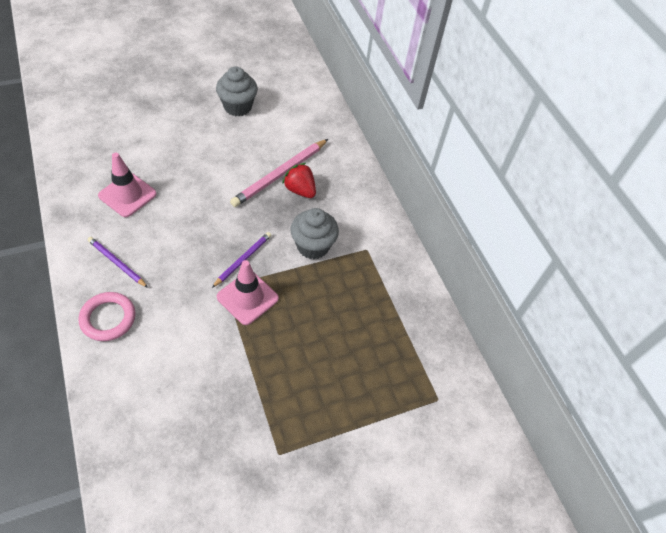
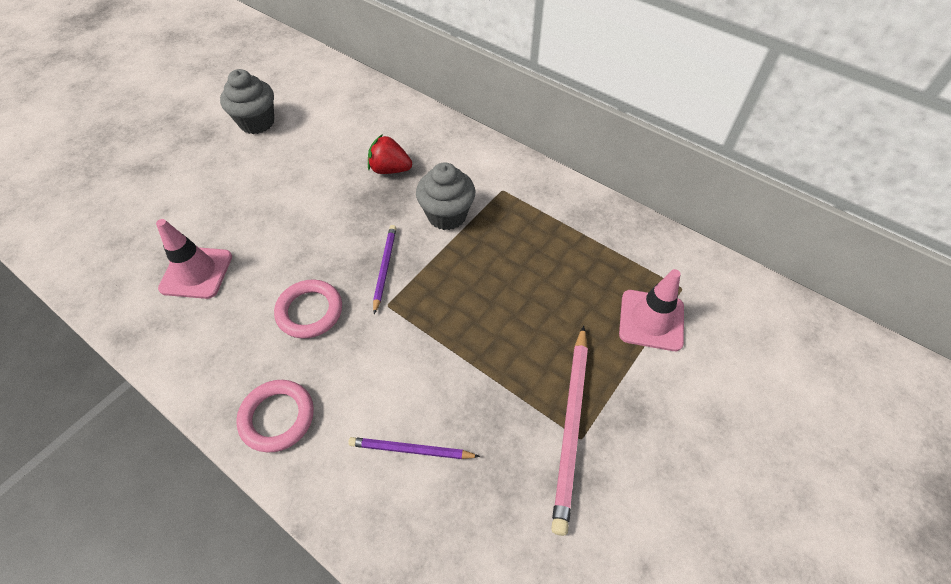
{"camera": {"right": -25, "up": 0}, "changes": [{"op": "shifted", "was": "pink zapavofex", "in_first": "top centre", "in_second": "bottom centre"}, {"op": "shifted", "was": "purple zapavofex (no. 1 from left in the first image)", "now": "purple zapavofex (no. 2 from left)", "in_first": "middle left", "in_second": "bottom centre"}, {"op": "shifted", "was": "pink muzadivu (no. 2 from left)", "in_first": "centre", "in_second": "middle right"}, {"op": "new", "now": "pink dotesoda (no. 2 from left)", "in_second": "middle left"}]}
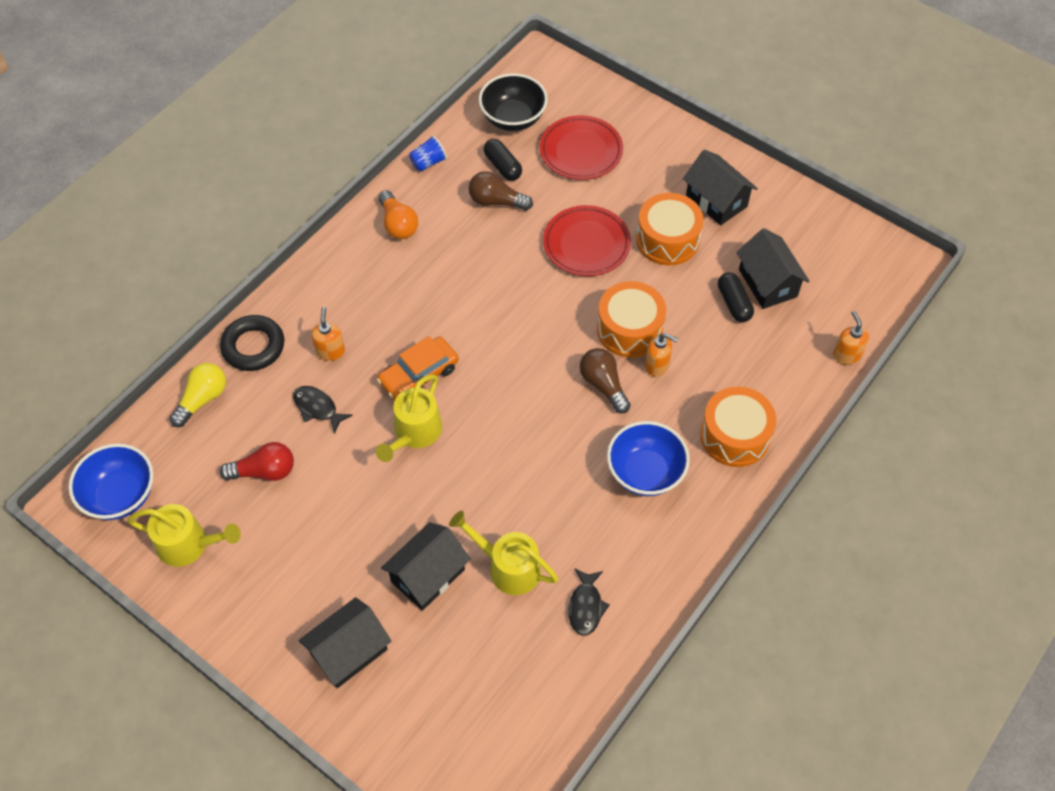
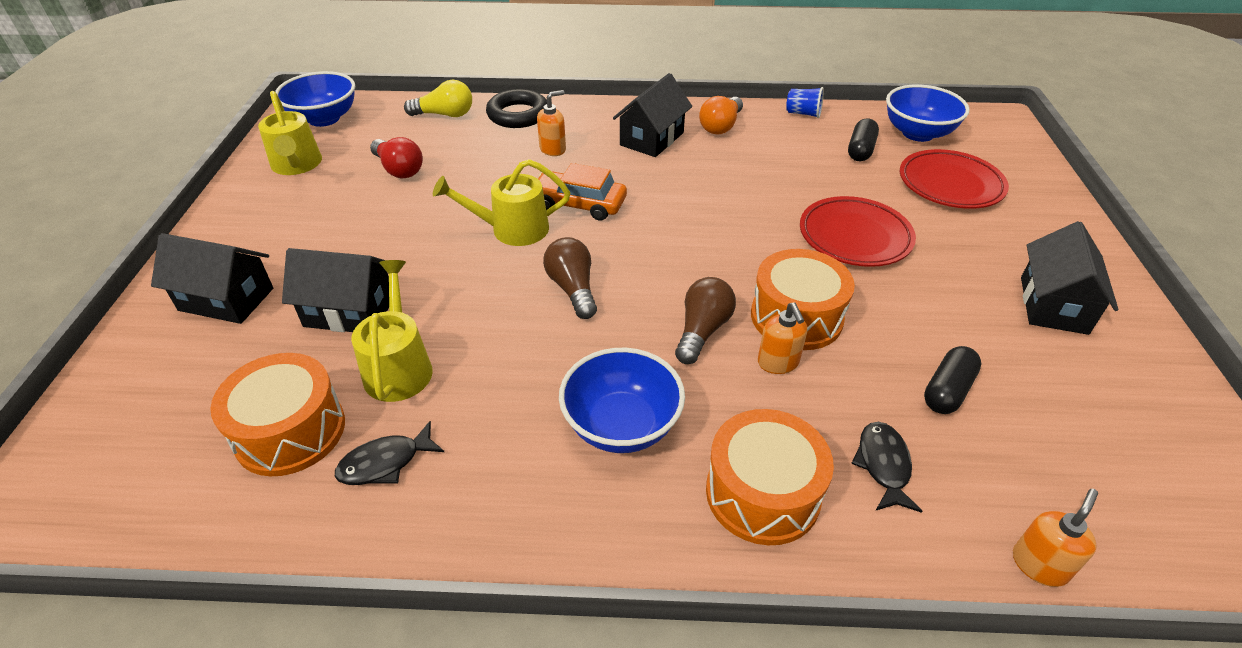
{"camera": {"right": 55, "up": -15}, "changes": [{"op": "repainted", "was": "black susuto", "now": "blue susuto (no. 3 from left)", "in_first": "top centre", "in_second": "top right"}, {"op": "shifted", "was": "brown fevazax (no. 1 from left)", "in_first": "top centre", "in_second": "centre"}, {"op": "shifted", "was": "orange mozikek (no. 2 from left in the first image)", "now": "orange mozikek (no. 1 from left)", "in_first": "top centre", "in_second": "middle left"}, {"op": "shifted", "was": "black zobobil (no. 4 from left in the first image)", "now": "black zobobil (no. 3 from left)", "in_first": "middle right", "in_second": "top centre"}, {"op": "shifted", "was": "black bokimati (no. 1 from left in the first image)", "now": "black bokimati (no. 2 from left)", "in_first": "middle left", "in_second": "bottom right"}]}
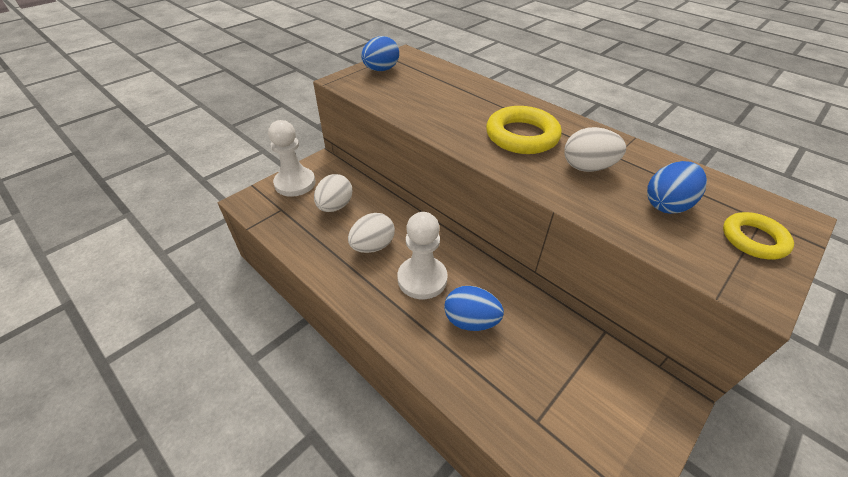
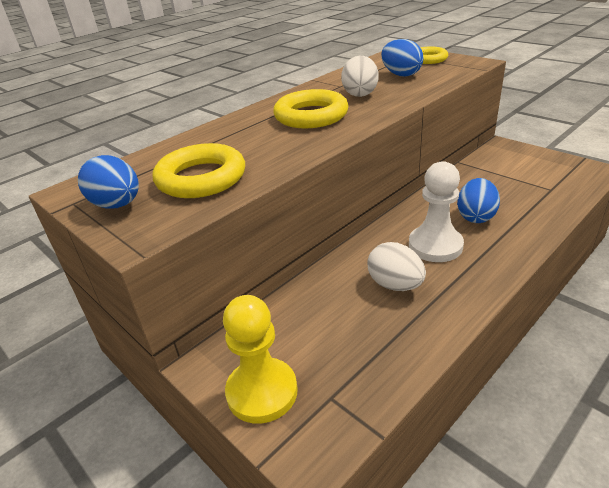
{"camera": {"right": -85, "up": -10}, "changes": [{"op": "repainted", "was": "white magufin (no. 1 from left)", "now": "yellow magufin", "in_first": "top centre", "in_second": "bottom centre"}, {"op": "gone", "was": "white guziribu (no. 1 from left)", "in_first": "centre"}, {"op": "new", "now": "yellow dotesoda (no. 1 from left)", "in_second": "middle left"}]}
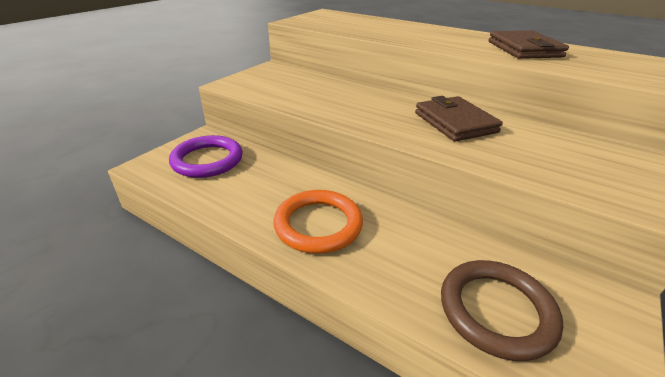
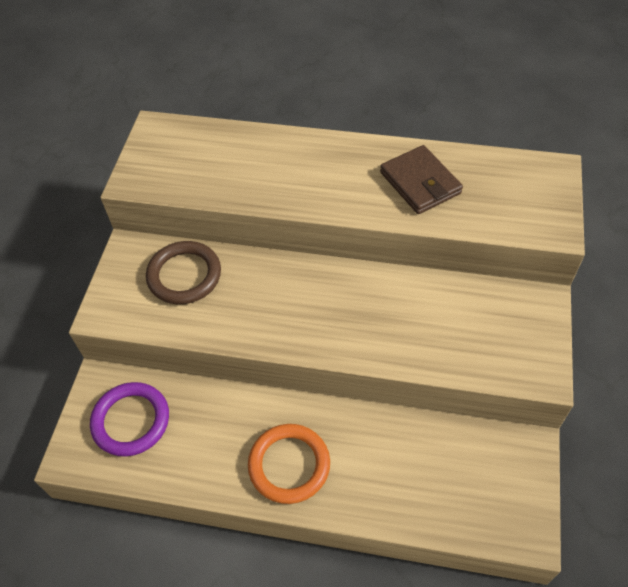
{"camera": {"right": -20, "up": 20}, "changes": [{"op": "gone", "was": "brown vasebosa (no. 1 from left)", "in_first": "top right"}, {"op": "shifted", "was": "brown dotesoda", "in_first": "bottom right", "in_second": "middle left"}]}
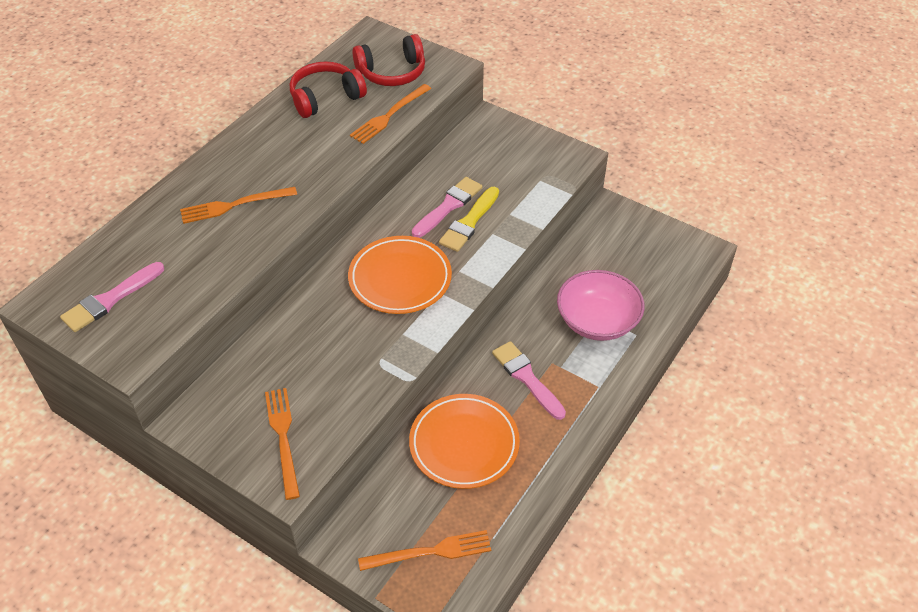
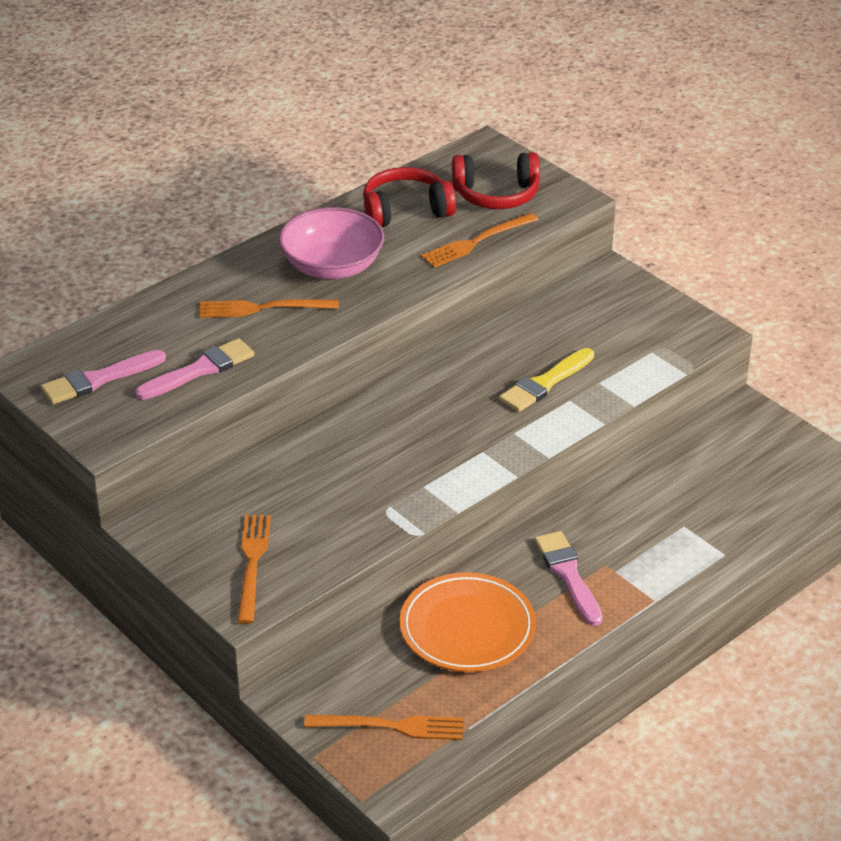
{"camera": {"right": 15, "up": -10}, "changes": [{"op": "shifted", "was": "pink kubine (no. 2 from left)", "in_first": "centre", "in_second": "middle left"}, {"op": "gone", "was": "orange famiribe (no. 1 from left)", "in_first": "centre"}, {"op": "shifted", "was": "pink susuto", "in_first": "centre", "in_second": "top centre"}]}
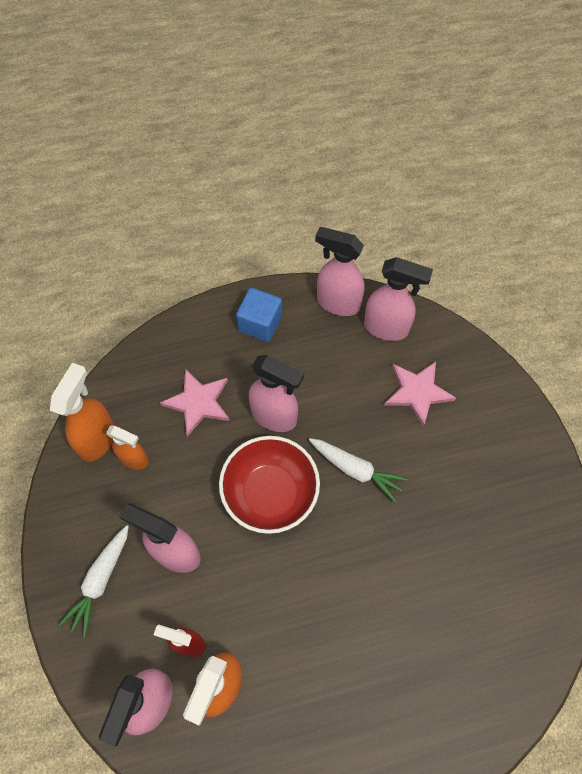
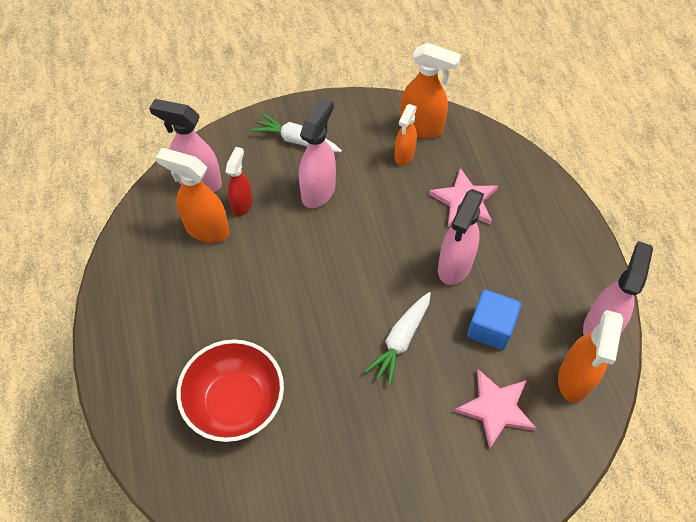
{"camera": {"right": 90, "up": -5}, "changes": [{"op": "repainted", "was": "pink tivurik (no. 5 from left)", "now": "orange tivurik (no. 4 from left)", "in_first": "middle right", "in_second": "bottom right"}, {"op": "shifted", "was": "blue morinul", "in_first": "centre", "in_second": "middle right"}, {"op": "shifted", "was": "red susuto", "in_first": "centre", "in_second": "bottom left"}]}
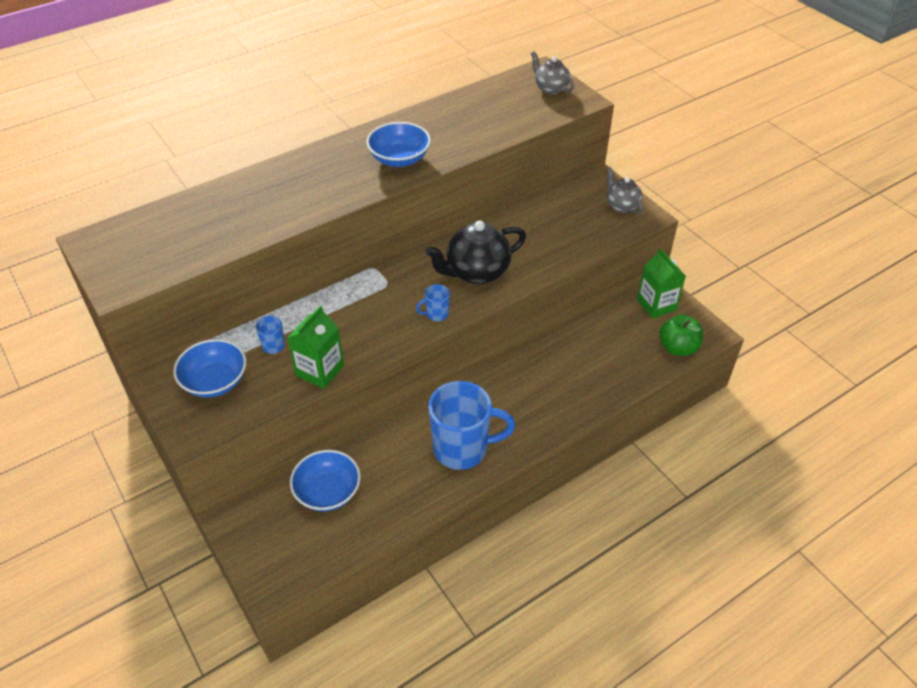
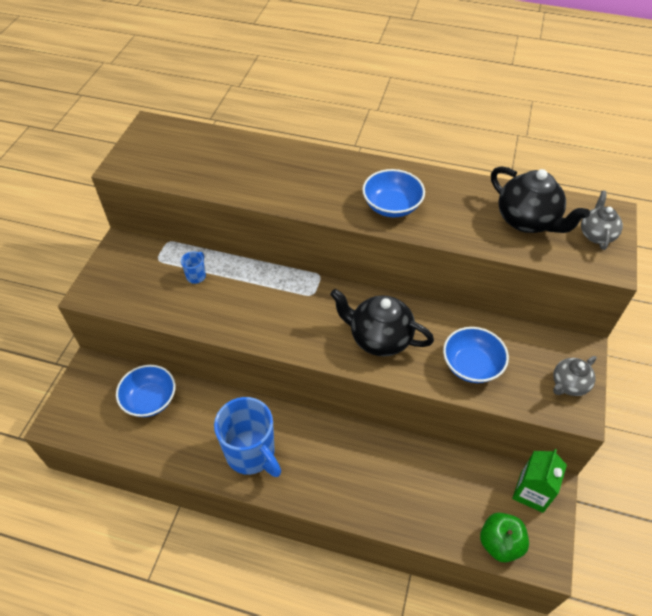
{"camera": {"right": 50, "up": 5}, "changes": [{"op": "rotated", "was": "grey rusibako (no. 2 from left in the first image)", "in_first": "top right", "in_second": "middle right", "clockwise": -150}, {"op": "gone", "was": "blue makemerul (no. 2 from left)", "in_first": "centre"}, {"op": "gone", "was": "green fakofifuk (no. 1 from left)", "in_first": "centre"}, {"op": "shifted", "was": "blue susuto (no. 1 from left in the first image)", "now": "blue susuto (no. 3 from left)", "in_first": "middle left", "in_second": "middle right"}, {"op": "new", "now": "black rusibako (no. 2 from left)", "in_second": "top right"}]}
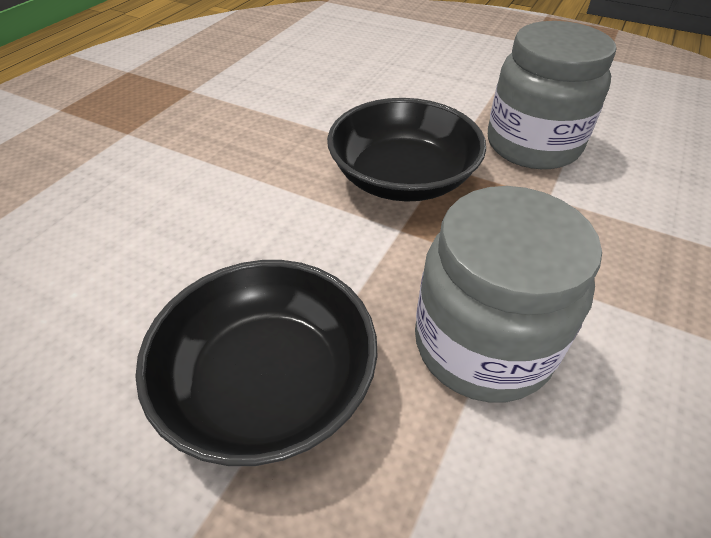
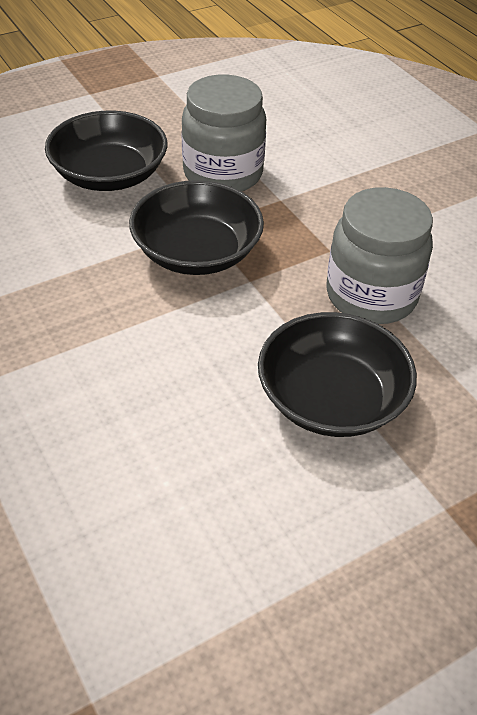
{"camera": {"right": -60, "up": 0}, "changes": [{"op": "new", "now": "black susuto (no. 1 from left)", "in_second": "top left"}]}
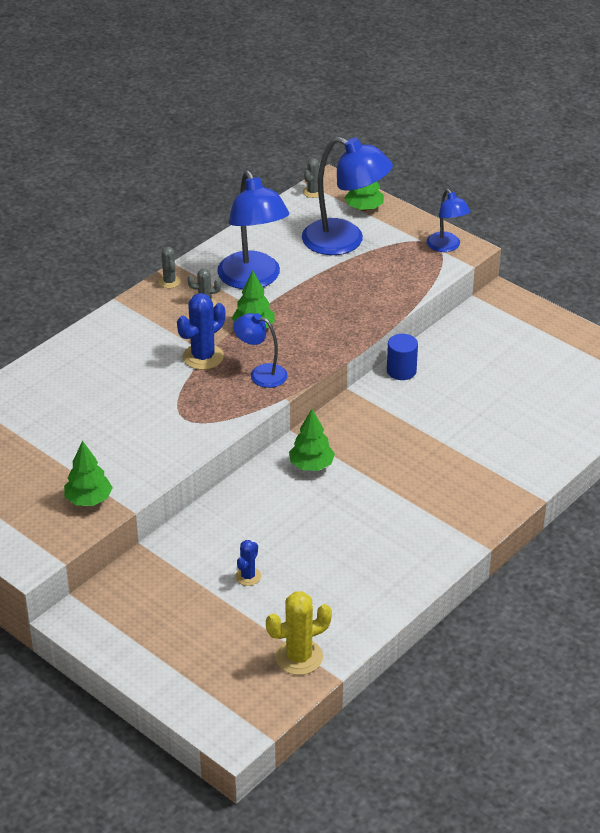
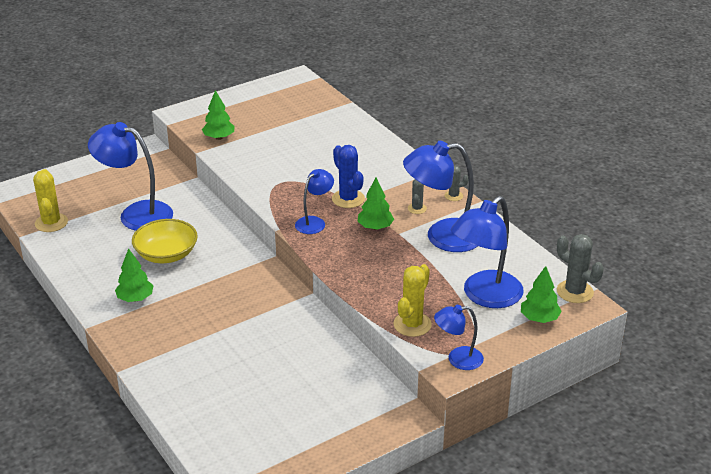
{"camera": {"right": 105, "up": -5}, "changes": [{"op": "scaled", "was": "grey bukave (no. 3 from left)", "in_first": "top centre", "in_second": "middle right", "ratio": 1.76}, {"op": "gone", "was": "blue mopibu", "in_first": "middle right"}, {"op": "shifted", "was": "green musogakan (no. 3 from left in the first image)", "now": "green musogakan (no. 1 from left)", "in_first": "centre", "in_second": "middle left"}, {"op": "swapped", "was": "blue bukave (no. 2 from left)", "now": "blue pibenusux (no. 1 from left)", "in_first": "bottom centre", "in_second": "middle left"}, {"op": "new", "now": "yellow susuto", "in_second": "middle left"}, {"op": "new", "now": "yellow bukave (no. 2 from left)", "in_second": "centre"}]}
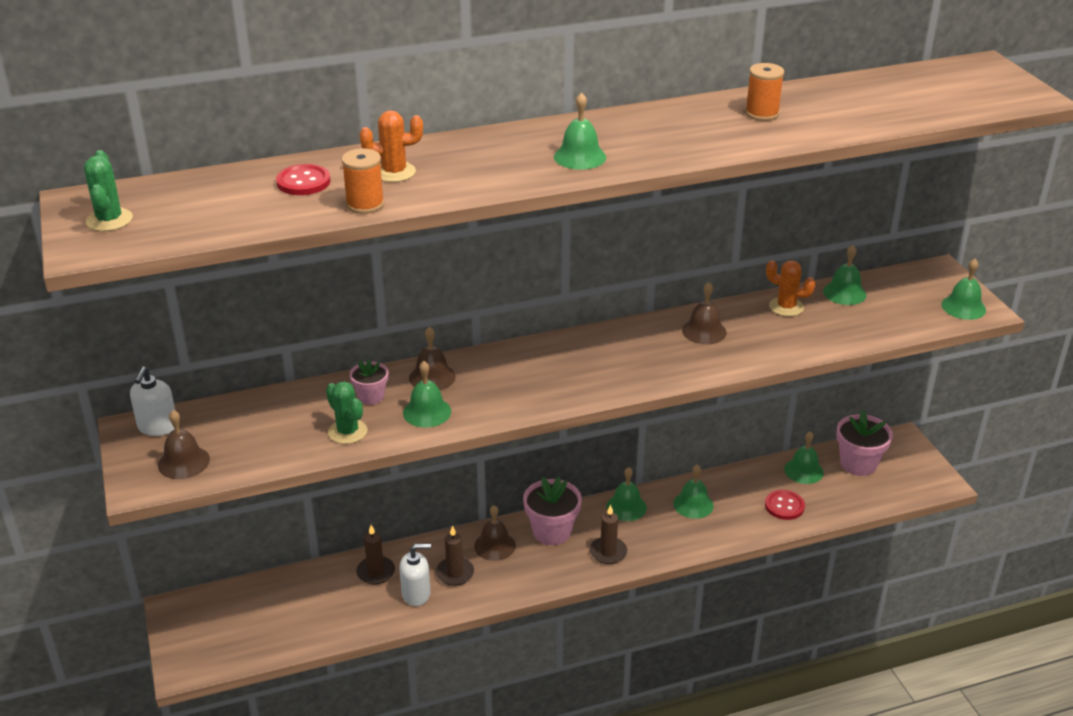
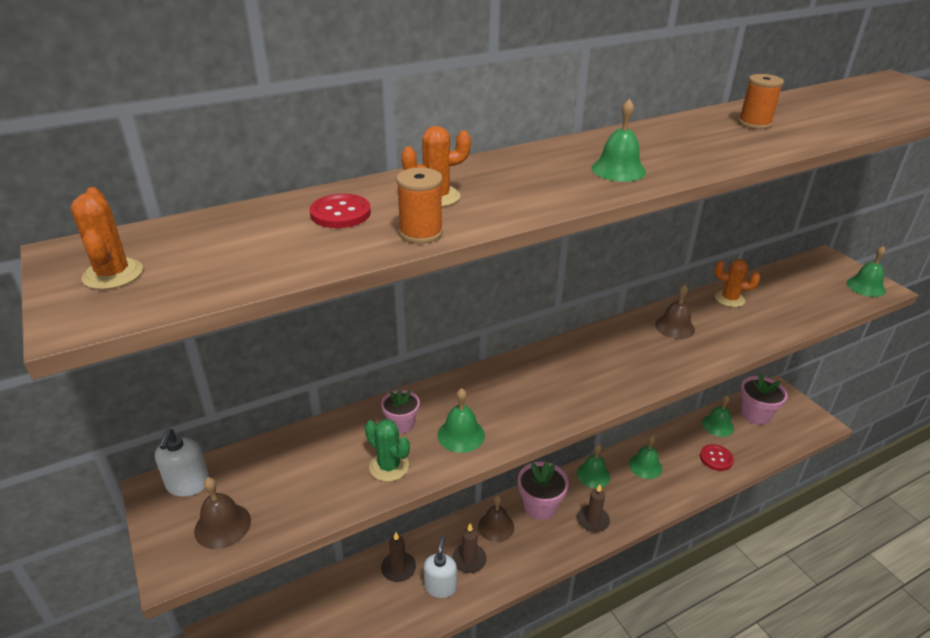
{"camera": {"right": -10, "up": 0}, "changes": [{"op": "repainted", "was": "green bukave (no. 1 from left)", "now": "orange bukave (no. 1 from left)", "in_first": "top left", "in_second": "middle left"}, {"op": "gone", "was": "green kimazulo (no. 6 from left)", "in_first": "middle right"}, {"op": "gone", "was": "brown kimazulo (no. 2 from left)", "in_first": "centre"}, {"op": "rotated", "was": "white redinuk (no. 2 from left)", "in_first": "bottom centre", "in_second": "bottom centre", "clockwise": -60}]}
